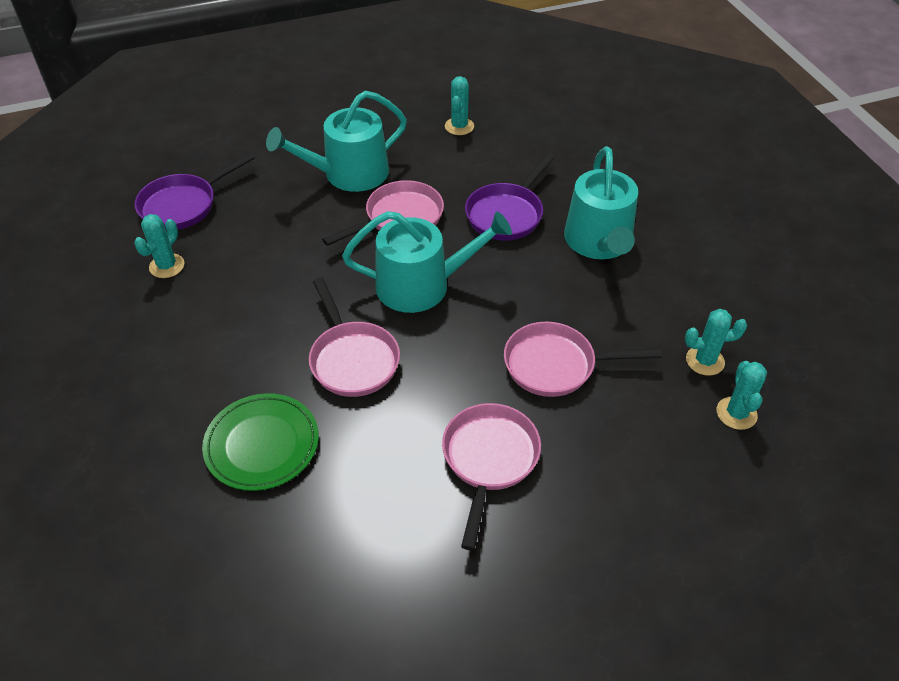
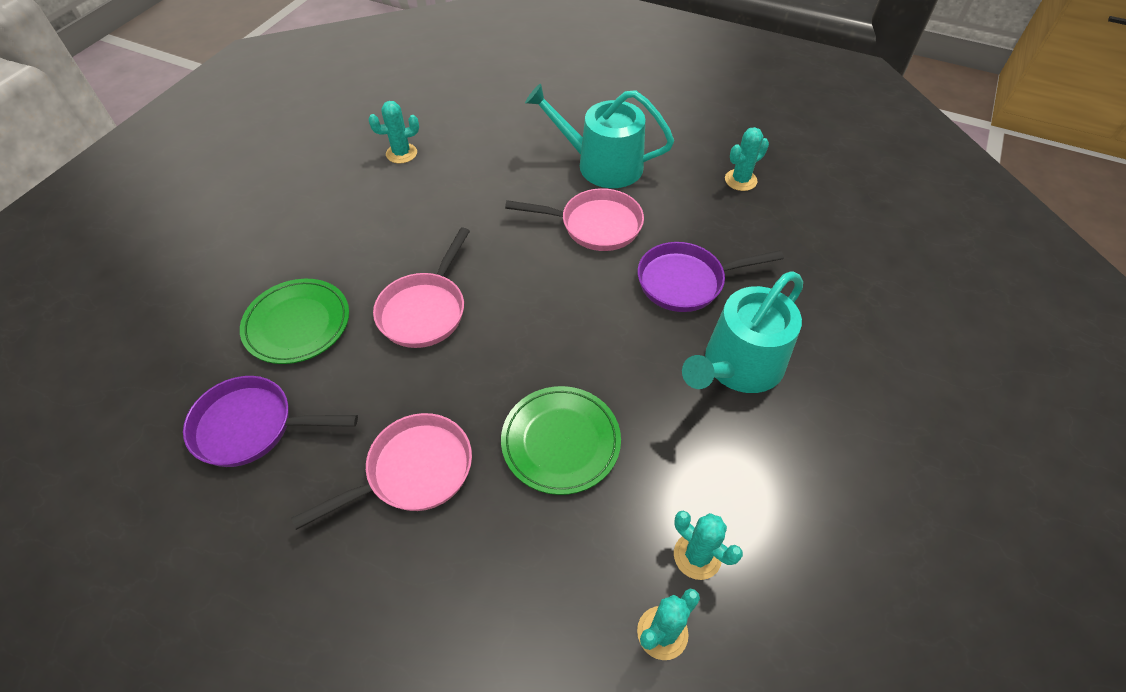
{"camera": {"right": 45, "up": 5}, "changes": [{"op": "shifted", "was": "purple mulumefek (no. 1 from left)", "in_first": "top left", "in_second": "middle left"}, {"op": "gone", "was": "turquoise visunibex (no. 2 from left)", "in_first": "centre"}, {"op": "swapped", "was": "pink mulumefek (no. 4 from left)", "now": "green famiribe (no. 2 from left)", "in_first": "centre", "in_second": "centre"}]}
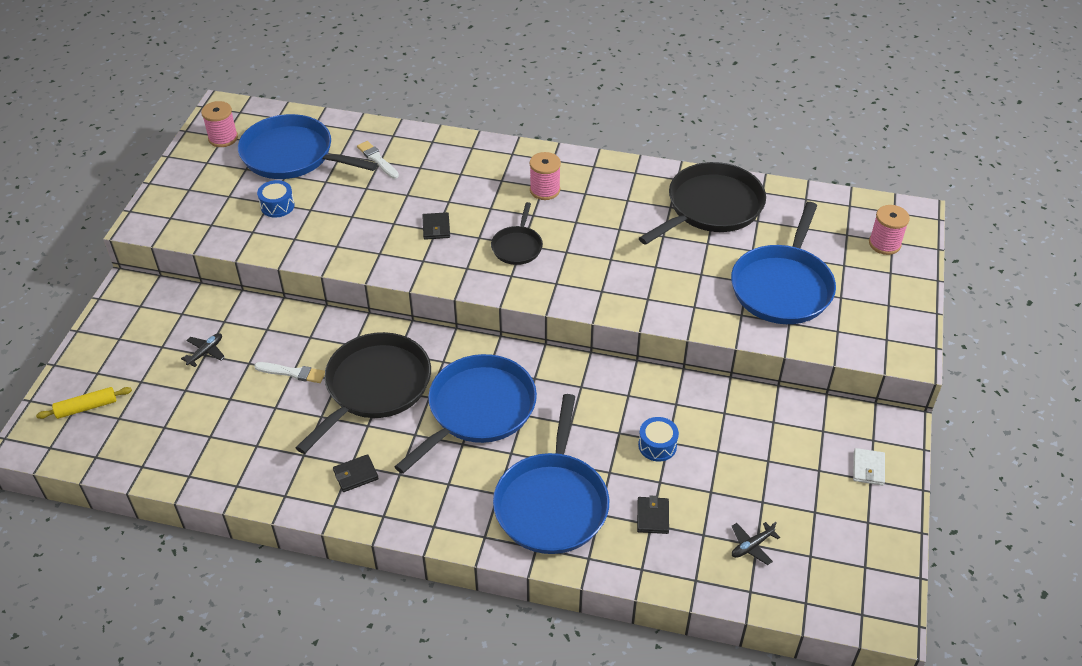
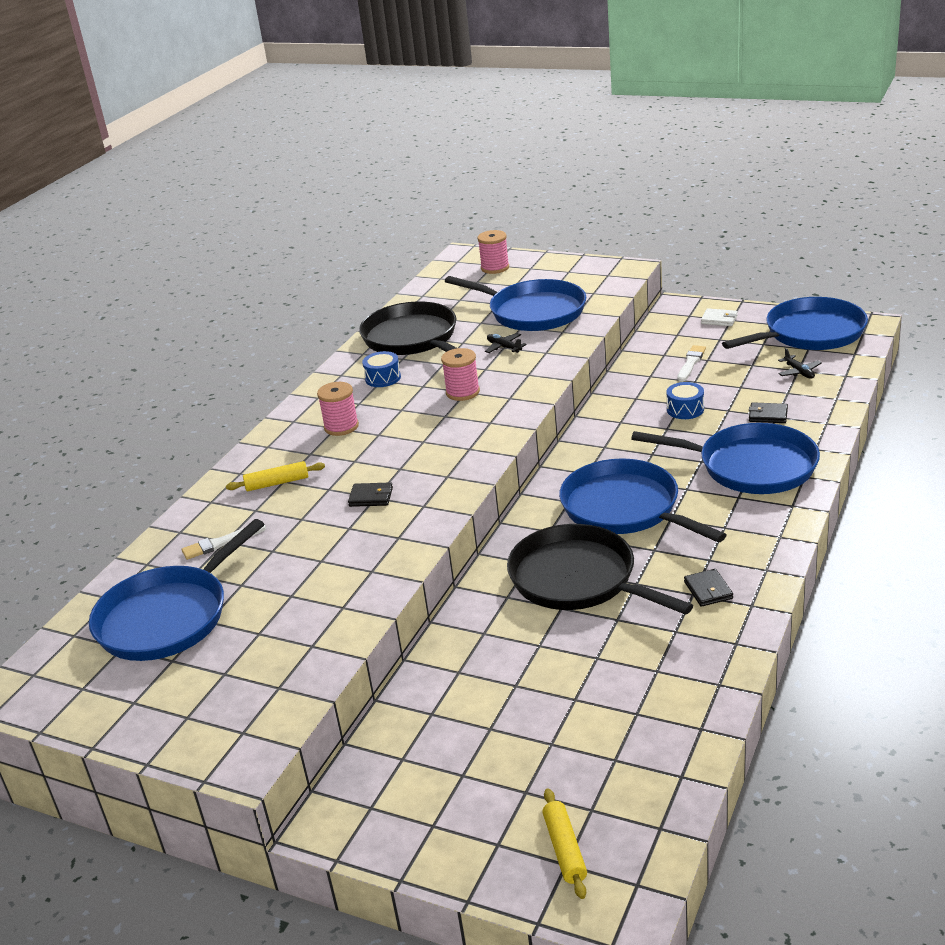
{"camera": {"right": -75, "up": -15}, "changes": [{"op": "shifted", "was": "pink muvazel (no. 1 from left in the first image)", "now": "pink muvazel (no. 2 from left)", "in_first": "top left", "in_second": "centre"}, {"op": "shifted", "was": "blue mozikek (no. 1 from left)", "in_first": "top left", "in_second": "centre"}, {"op": "gone", "was": "black mulumefek (no. 2 from left)", "in_first": "centre"}, {"op": "shifted", "was": "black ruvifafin (no. 1 from left)", "in_first": "middle left", "in_second": "centre"}, {"op": "shifted", "was": "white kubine (no. 1 from left in the first image)", "now": "white kubine (no. 2 from left)", "in_first": "middle left", "in_second": "middle right"}, {"op": "new", "now": "blue mulumefek (no. 5 from left)", "in_second": "middle right"}, {"op": "new", "now": "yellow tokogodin (no. 1 from left)", "in_second": "middle left"}]}
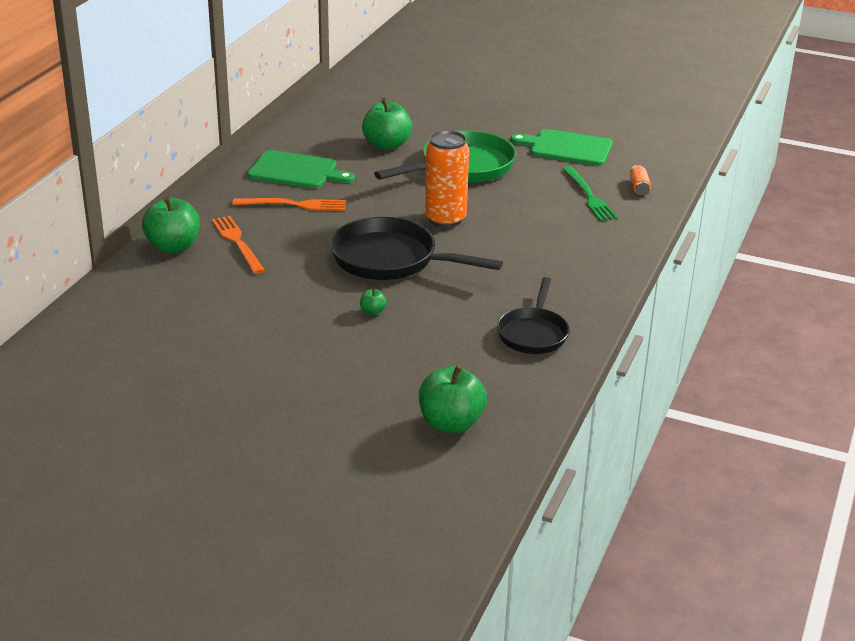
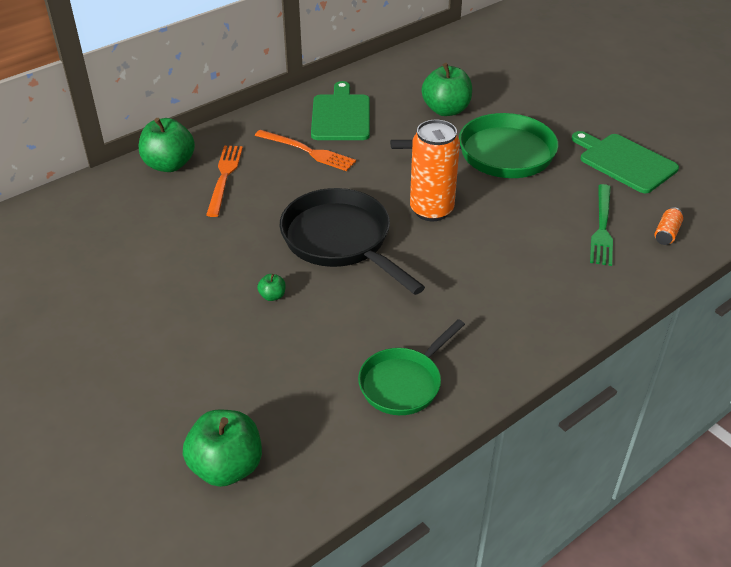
{"camera": {"right": 30, "up": 10}, "changes": [{"op": "rotated", "was": "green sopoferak (no. 1 from left)", "in_first": "top centre", "in_second": "top centre", "clockwise": -135}, {"op": "repainted", "was": "black mulumefek (no. 2 from left)", "now": "green mulumefek (no. 1 from left)", "in_first": "centre", "in_second": "centre"}]}
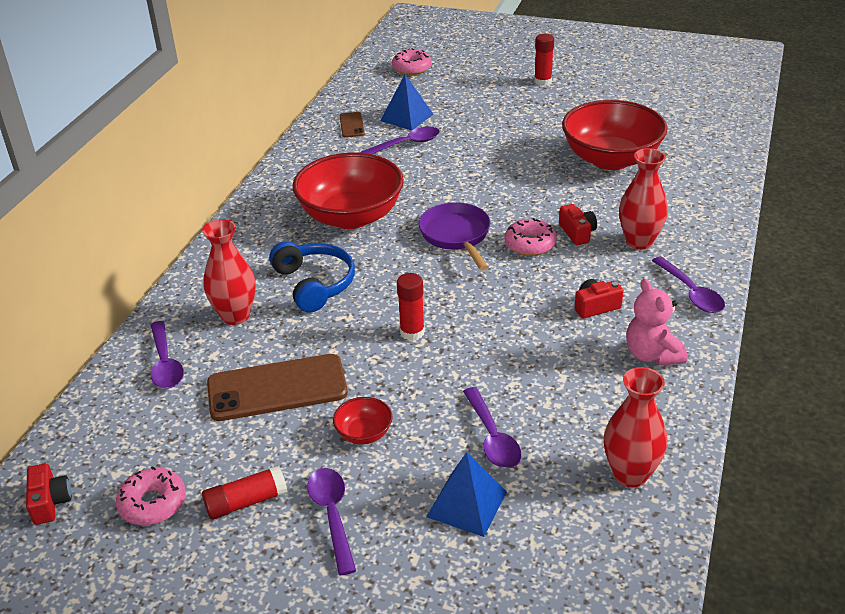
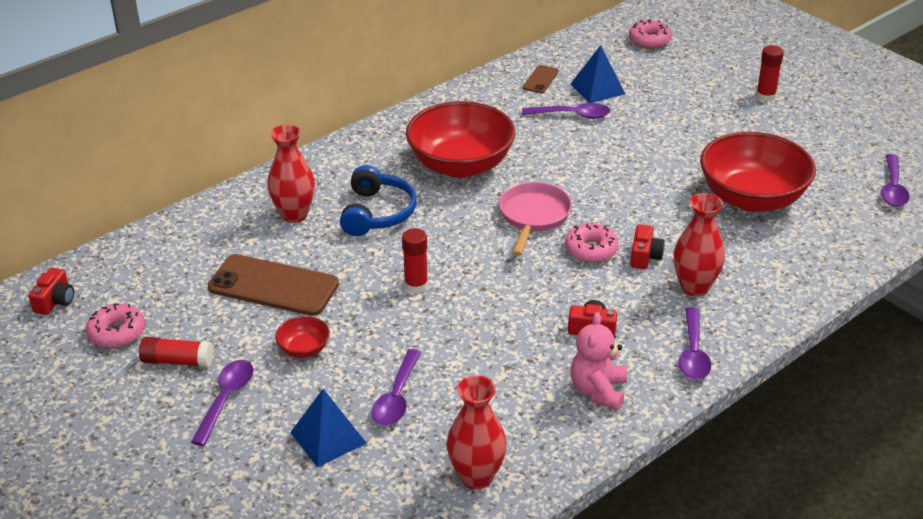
{"camera": {"right": 30, "up": 0}, "changes": [{"op": "repainted", "was": "purple mulumefek", "now": "pink mulumefek", "in_first": "centre", "in_second": "centre"}, {"op": "shifted", "was": "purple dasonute (no. 1 from left in the first image)", "now": "purple dasonute (no. 5 from left)", "in_first": "middle left", "in_second": "middle right"}]}
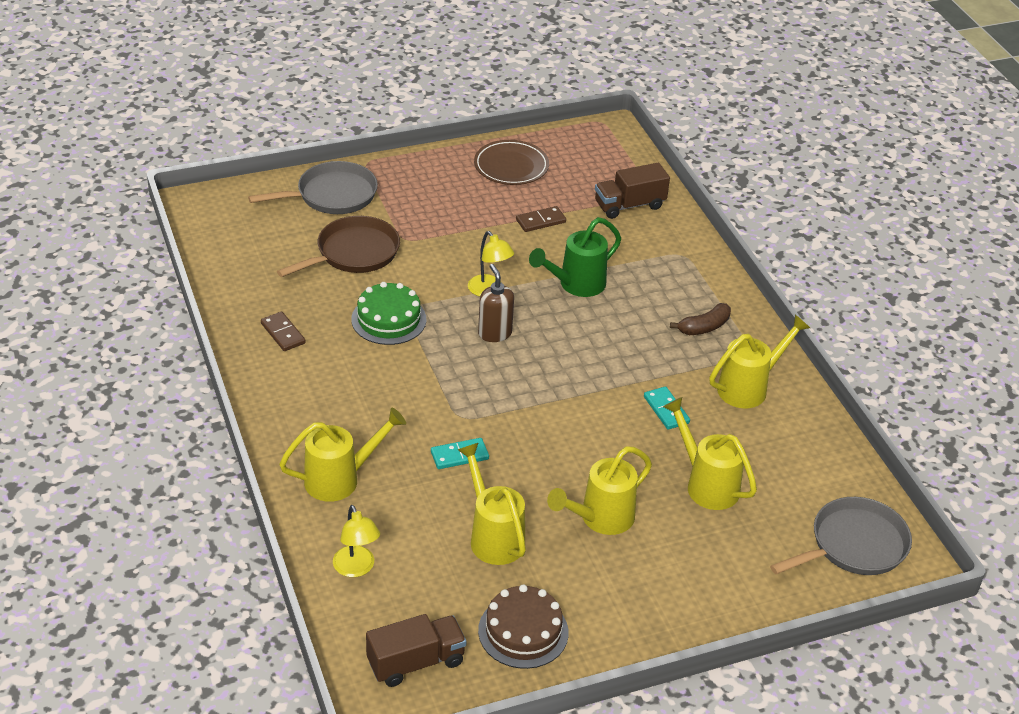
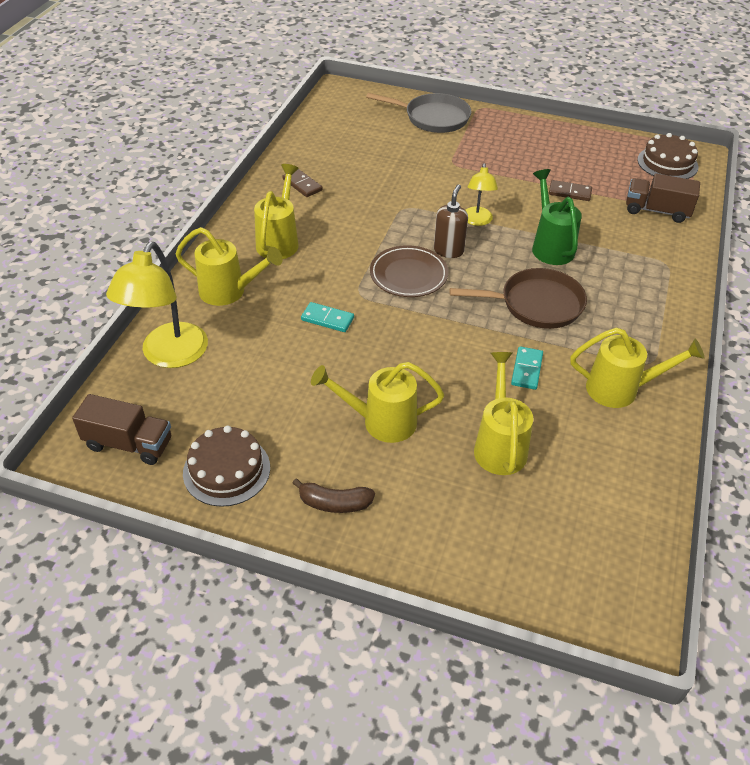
{"camera": {"right": 40, "up": 5}, "changes": [{"op": "shifted", "was": "brown famiribe", "in_first": "top centre", "in_second": "centre"}, {"op": "shifted", "was": "brown mulumefek", "in_first": "middle left", "in_second": "middle right"}, {"op": "rotated", "was": "green visunibex", "in_first": "centre", "in_second": "top right", "clockwise": 75}, {"op": "gone", "was": "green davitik", "in_first": "centre"}, {"op": "shifted", "was": "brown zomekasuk", "in_first": "middle right", "in_second": "centre"}, {"op": "rotated", "was": "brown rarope (no. 1 from left)", "in_first": "middle left", "in_second": "top centre", "clockwise": -45}, {"op": "shifted", "was": "yellow visunibex (no. 2 from left)", "in_first": "bottom centre", "in_second": "top centre"}, {"op": "gone", "was": "grey mulumefek (no. 2 from left)", "in_first": "bottom right"}, {"op": "scaled", "was": "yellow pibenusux (no. 1 from left)", "in_first": "bottom centre", "in_second": "middle left", "ratio": 1.78}, {"op": "new", "now": "brown davitik (no. 2 from left)", "in_second": "top right"}]}
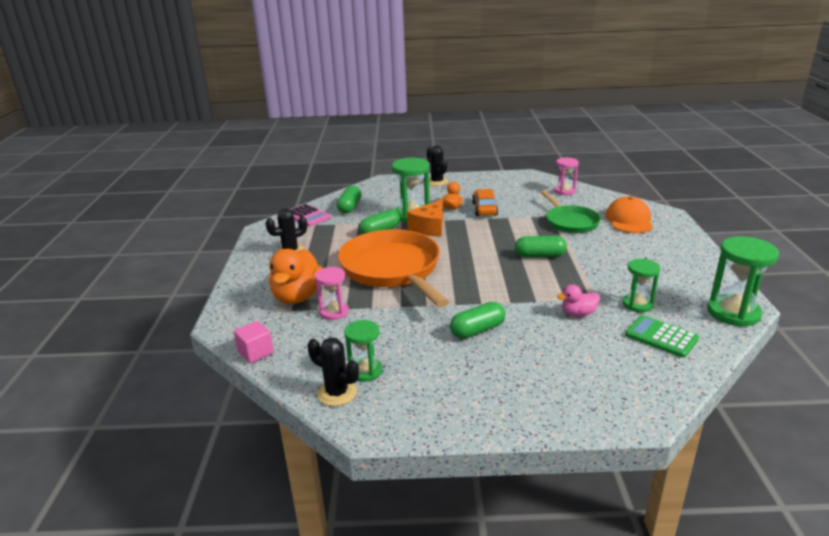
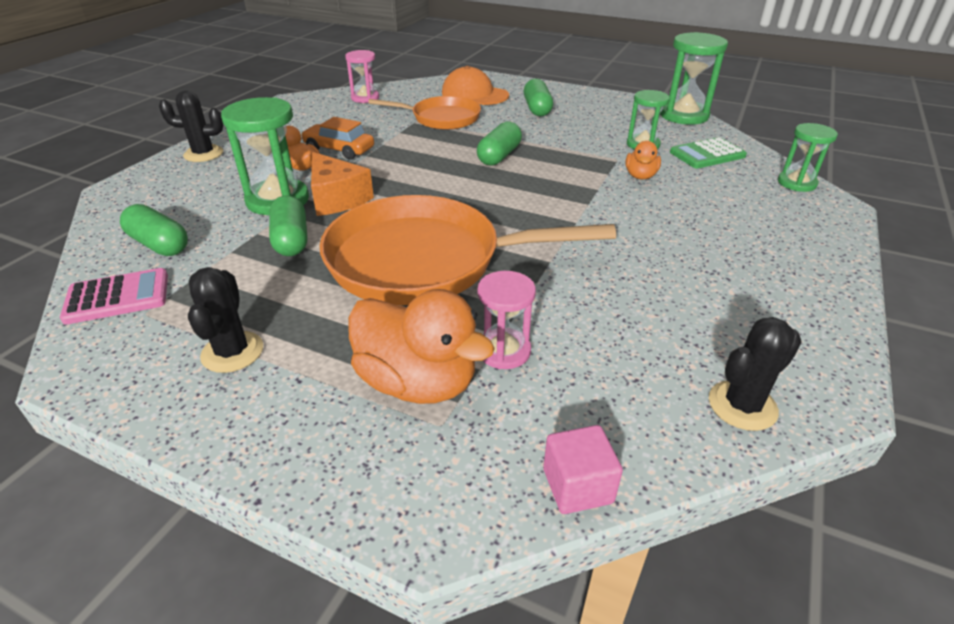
{"camera": {"right": -65, "up": 10}, "changes": [{"op": "repainted", "was": "green mulumefek", "now": "orange mulumefek (no. 1 from left)", "in_first": "middle right", "in_second": "top centre"}, {"op": "repainted", "was": "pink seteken", "now": "orange seteken (no. 3 from left)", "in_first": "middle right", "in_second": "top right"}, {"op": "shifted", "was": "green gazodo (no. 3 from left in the first image)", "now": "green gazodo (no. 4 from left)", "in_first": "centre", "in_second": "top centre"}, {"op": "shifted", "was": "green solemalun (no. 1 from left in the first image)", "now": "green solemalun (no. 4 from left)", "in_first": "centre", "in_second": "top right"}]}
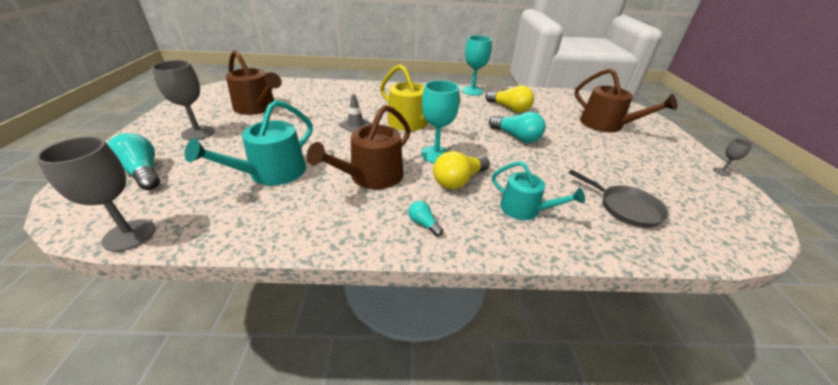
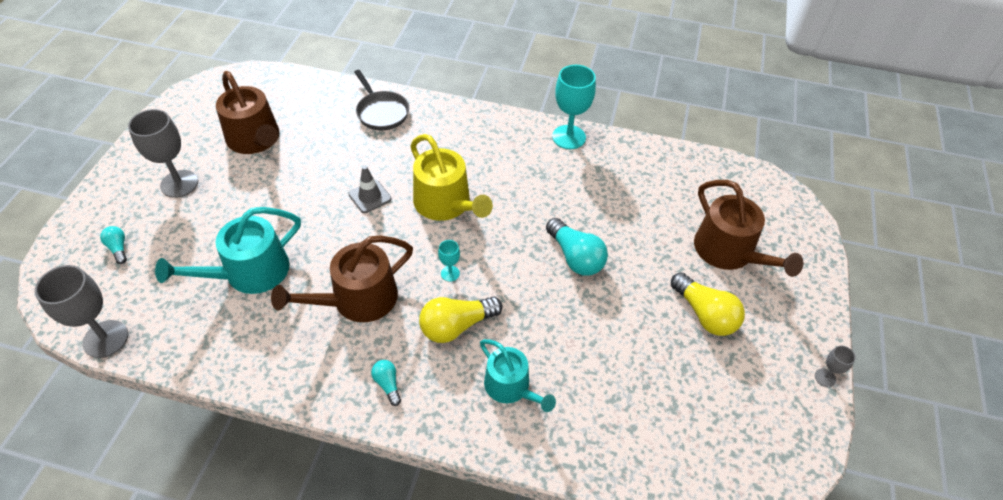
{"camera": {"right": 15, "up": 15}, "changes": [{"op": "scaled", "was": "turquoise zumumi (no. 1 from left)", "in_first": "top centre", "in_second": "centre", "ratio": 0.48}, {"op": "shifted", "was": "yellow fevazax (no. 2 from left)", "in_first": "top centre", "in_second": "middle right"}, {"op": "scaled", "was": "turquoise fevazax (no. 1 from left)", "in_first": "middle left", "in_second": "middle left", "ratio": 0.52}, {"op": "shifted", "was": "grey mulumefek", "in_first": "middle right", "in_second": "top centre"}]}
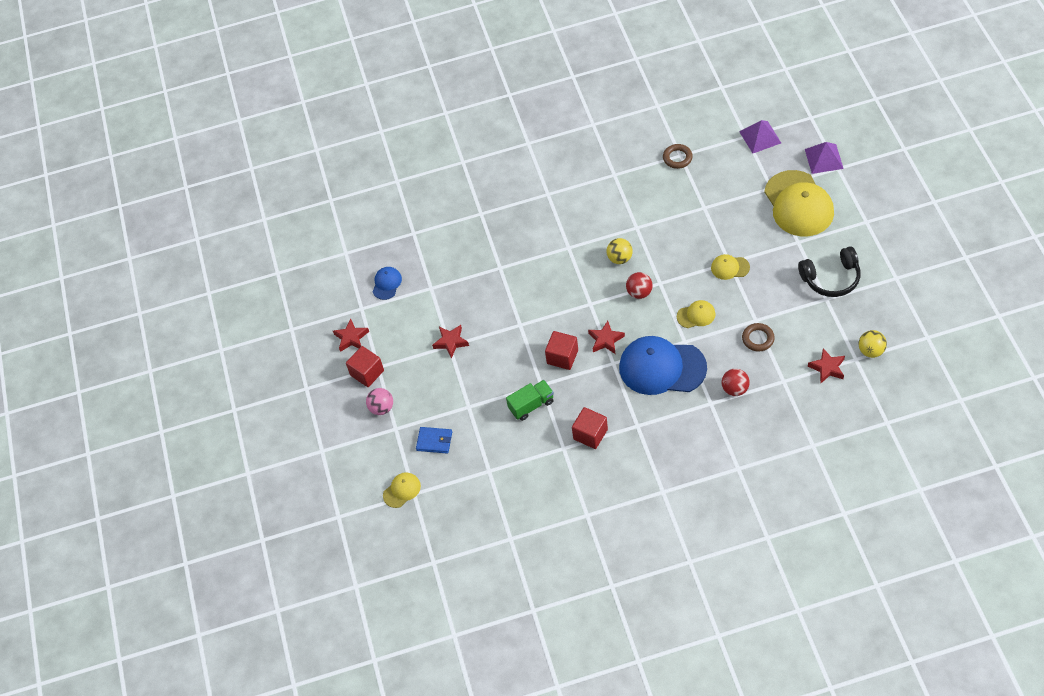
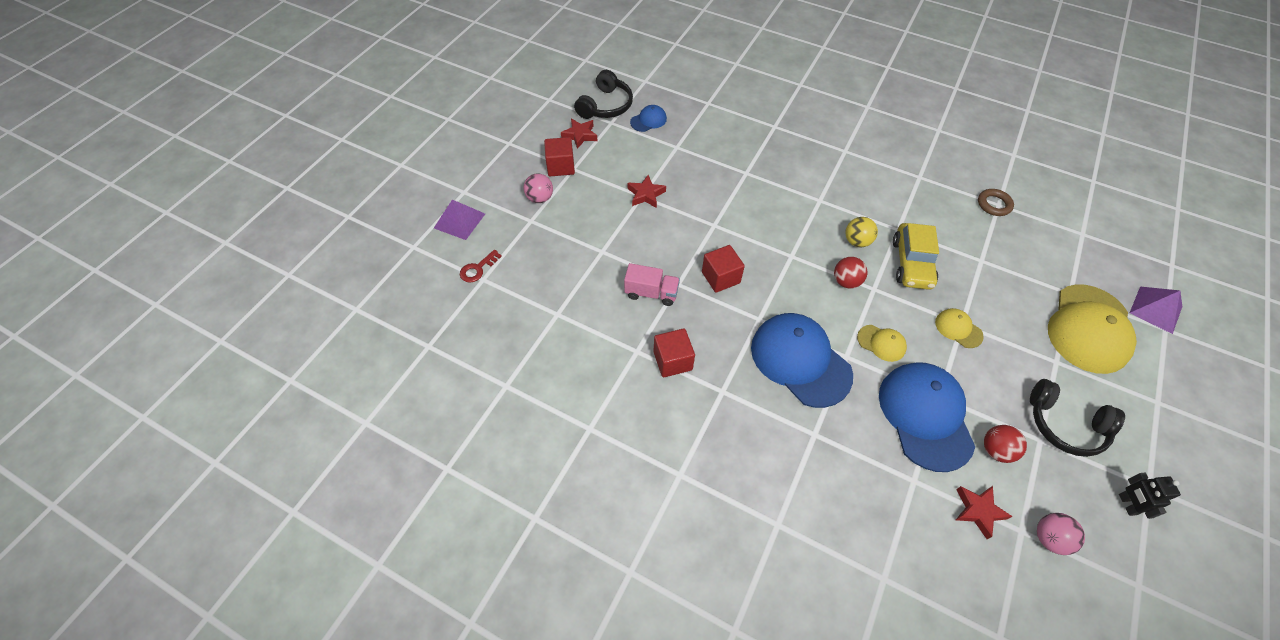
{"camera": {"right": 35, "up": 0}, "changes": [{"op": "shifted", "was": "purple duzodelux (no. 1 from left)", "in_first": "top right", "in_second": "centre"}, {"op": "gone", "was": "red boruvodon (no. 3 from left)", "in_first": "centre"}, {"op": "swapped", "was": "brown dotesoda (no. 2 from left)", "now": "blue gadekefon (no. 3 from left)", "in_first": "middle right", "in_second": "middle right"}, {"op": "repainted", "was": "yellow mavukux (no. 2 from left)", "now": "pink mavukux (no. 2 from left)", "in_first": "middle right", "in_second": "bottom right"}, {"op": "shifted", "was": "red mavukux (no. 2 from left)", "in_first": "middle right", "in_second": "bottom right"}, {"op": "repainted", "was": "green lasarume", "now": "pink lasarume", "in_first": "centre", "in_second": "centre"}, {"op": "gone", "was": "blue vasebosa", "in_first": "centre"}, {"op": "swapped", "was": "yellow gadekefon (no. 1 from left)", "now": "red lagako", "in_first": "bottom centre", "in_second": "centre"}, {"op": "new", "now": "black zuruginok (no. 1 from left)", "in_second": "top centre"}, {"op": "new", "now": "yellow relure", "in_second": "middle right"}, {"op": "new", "now": "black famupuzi", "in_second": "bottom right"}]}
